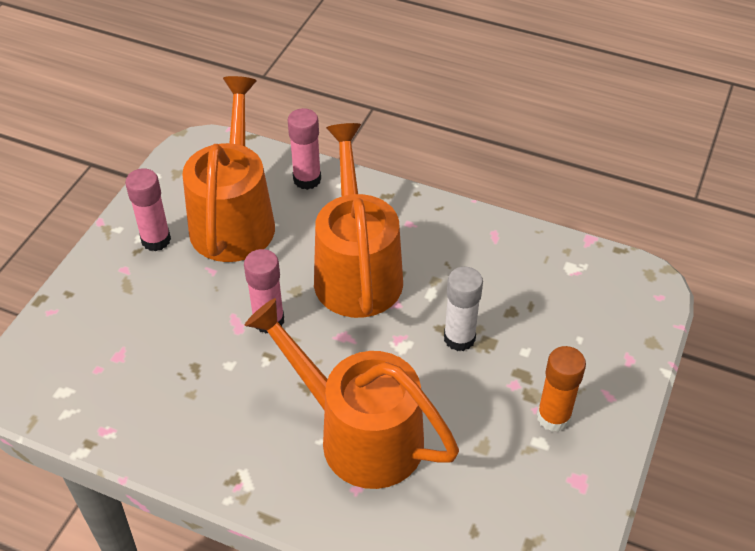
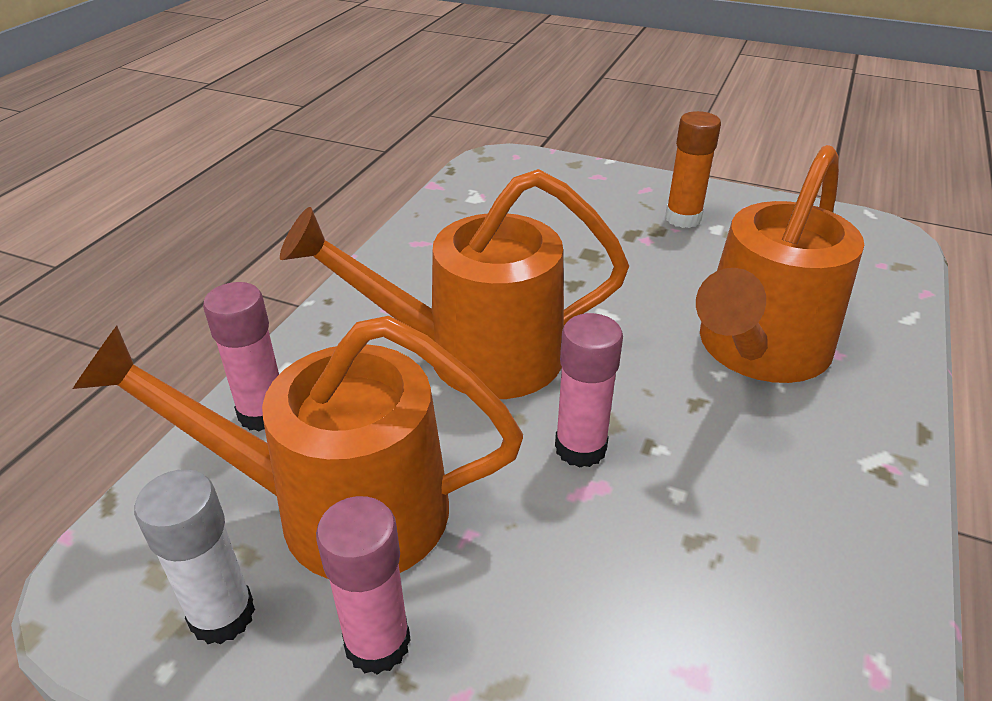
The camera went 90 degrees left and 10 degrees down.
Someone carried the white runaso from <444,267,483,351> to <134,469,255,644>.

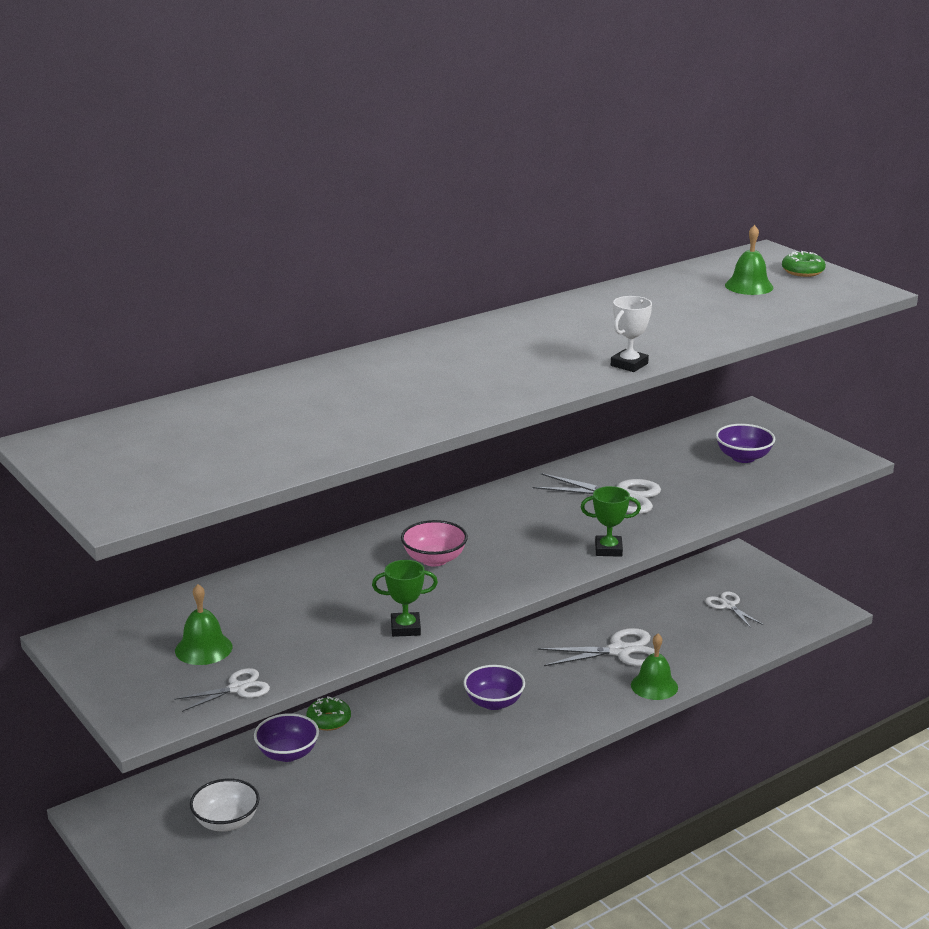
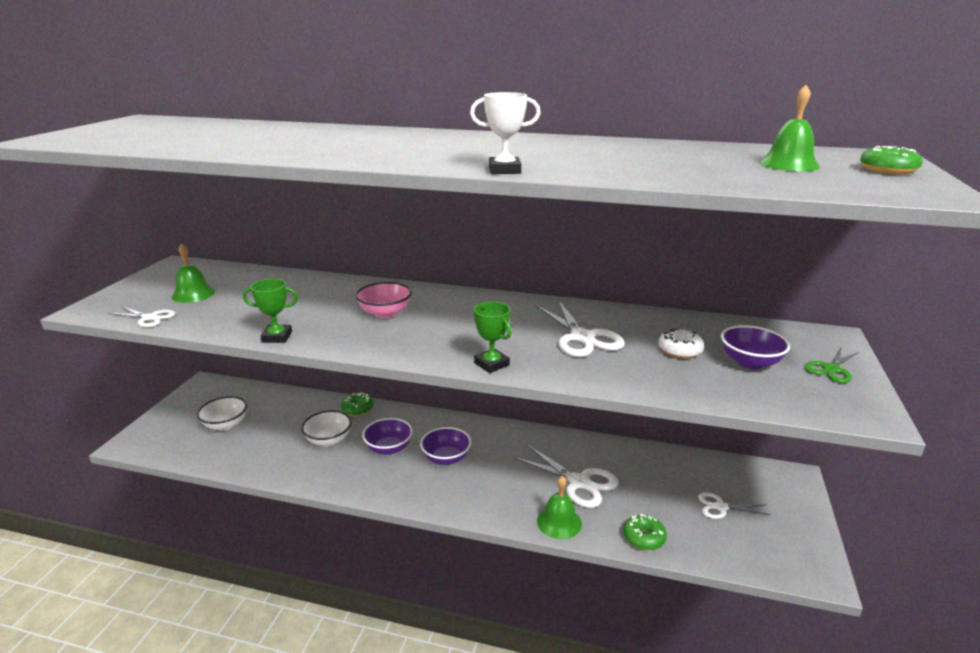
The camera went 50 degrees right and 0 degrees up.
Someone put down the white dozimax at <301,410,352,446>.
Someone put down the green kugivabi at <623,514,667,550>.
Someone put down the white kugivabi at <658,329,704,358>.
Someone put down the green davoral at <805,348,860,383>.
Someone carried the purple dozimax from <254,713,319,762> to <362,418,413,455>.
Someone rotated the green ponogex at <372,560,438,637> by 45 degrees counterclockwise.
Someone rotated the white davoral at <705,591,764,628> by 105 degrees counterclockwise.

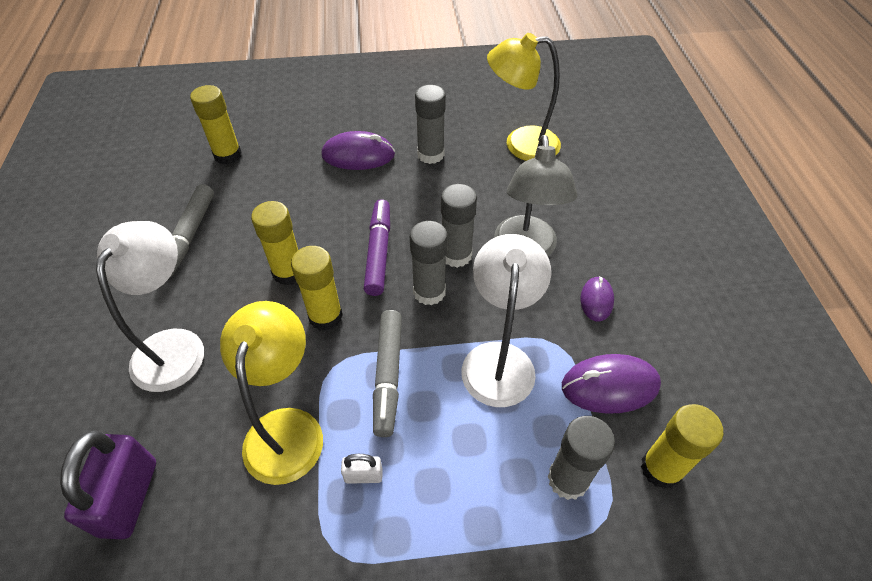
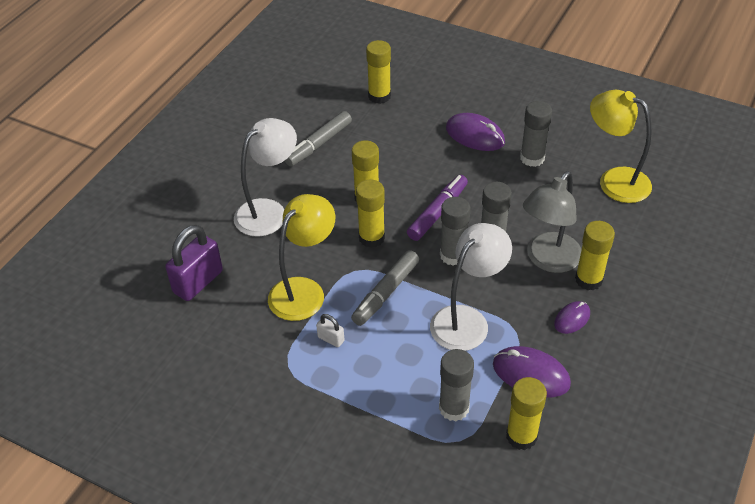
The camera went 35 degrees right and 5 degrees down.
Someone put down the yellow runaso at <575,221,615,290>.

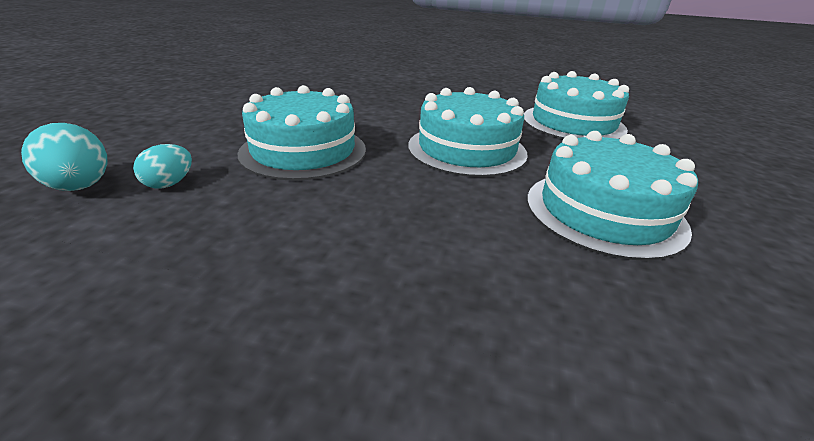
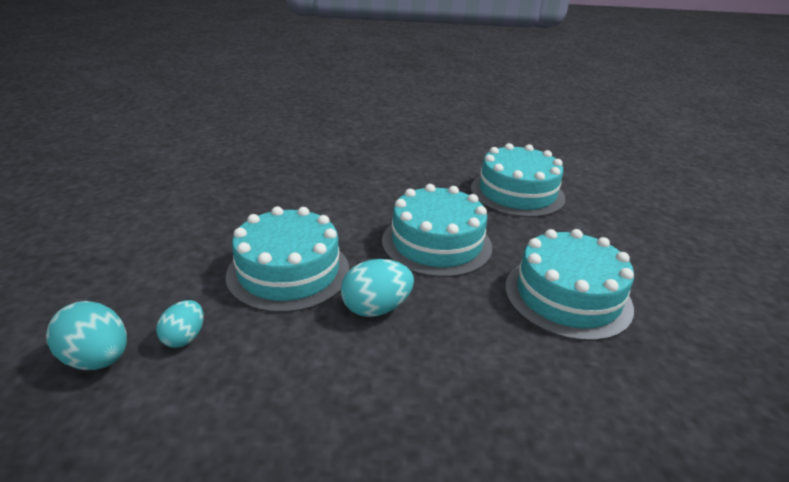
The camera went 15 degrees left and 0 degrees up.
Someone put down the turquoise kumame at <341,259,414,317>.

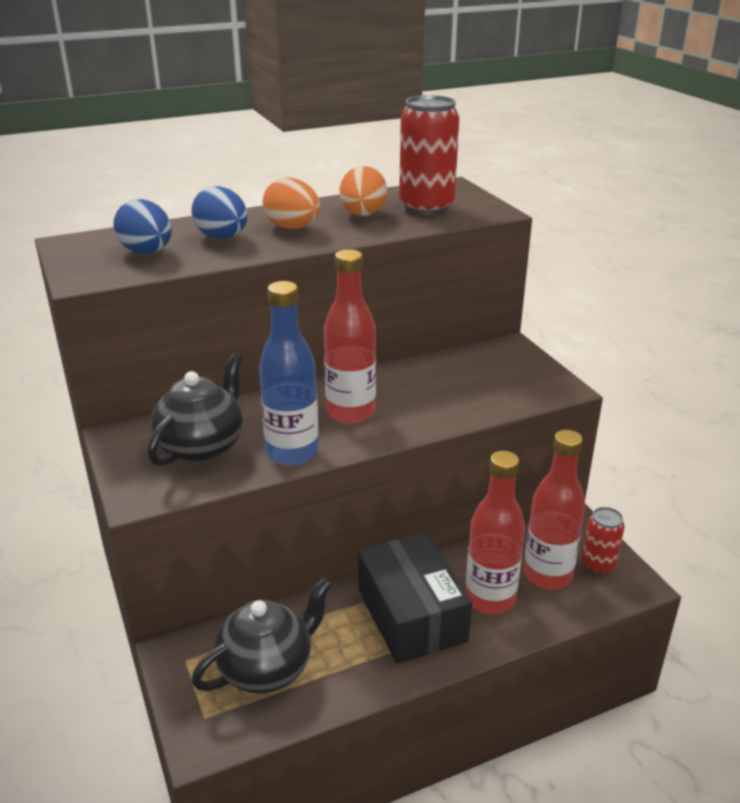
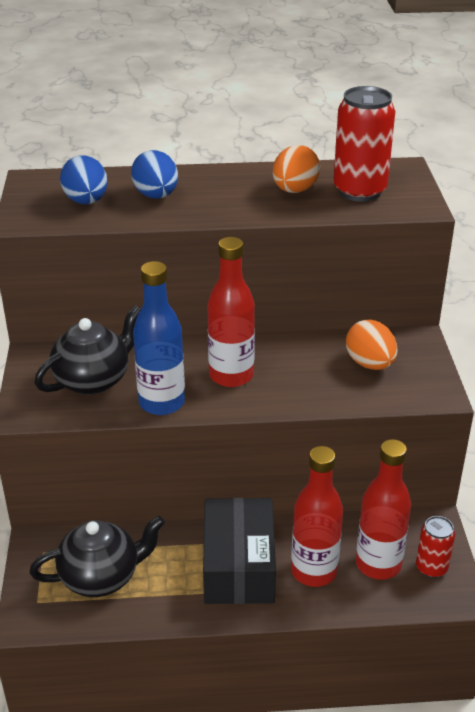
The camera went 20 degrees right and 5 degrees up.
Someone carried the orange kumame from <263,178,320,229> to <346,320,397,370>.

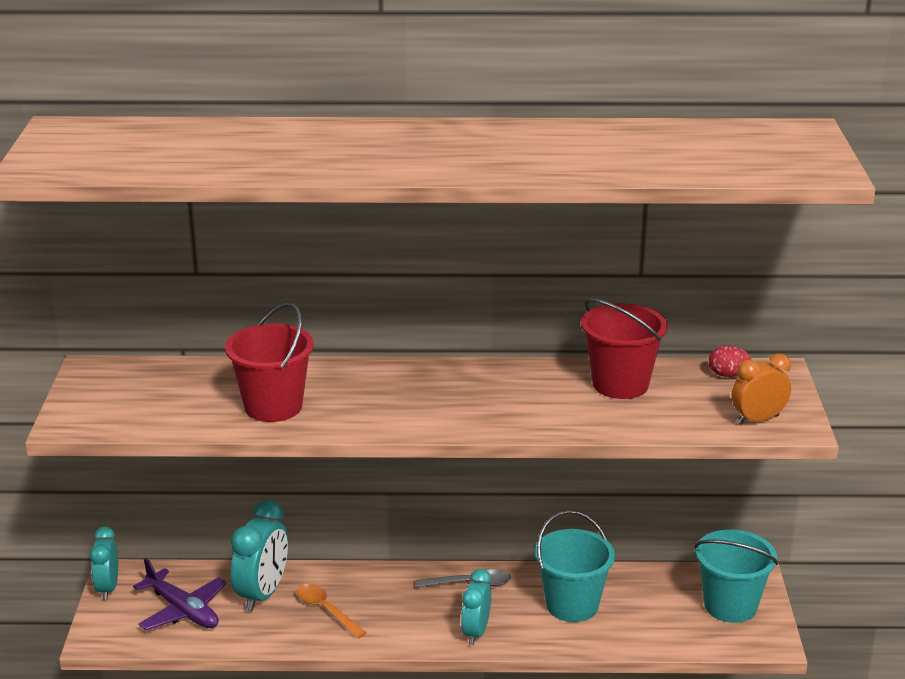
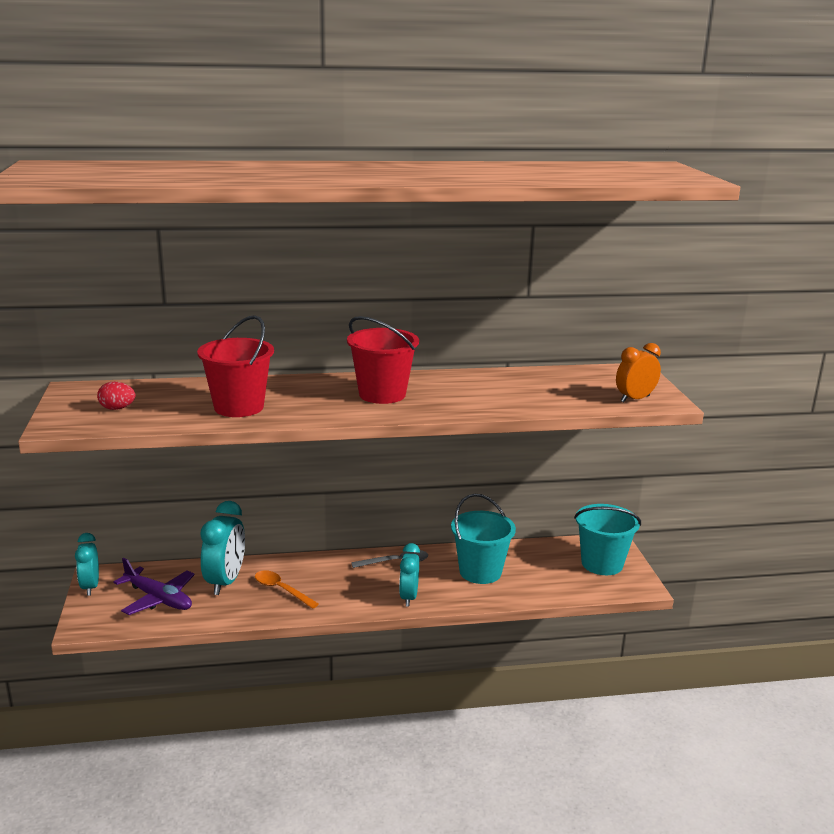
The camera went 10 degrees left and 5 degrees down.
Someone carried the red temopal from <581,298,668,399> to <347,316,419,404>.
Someone carried the red kumame from <709,345,751,377> to <97,382,135,410>.

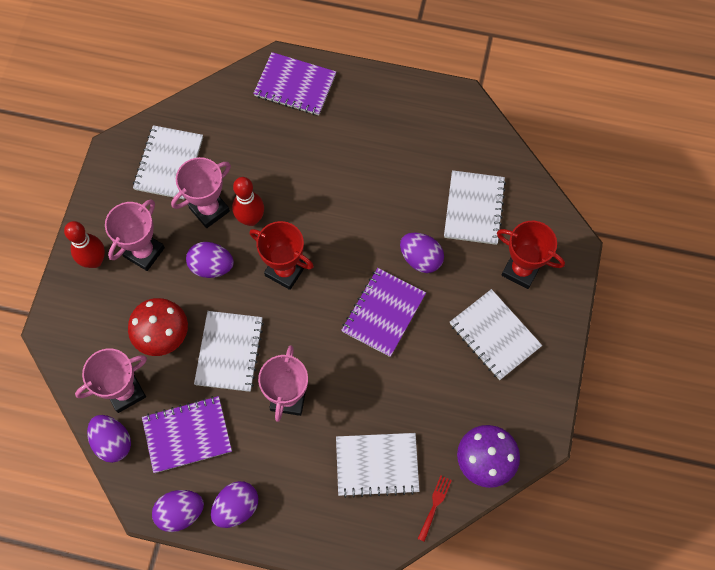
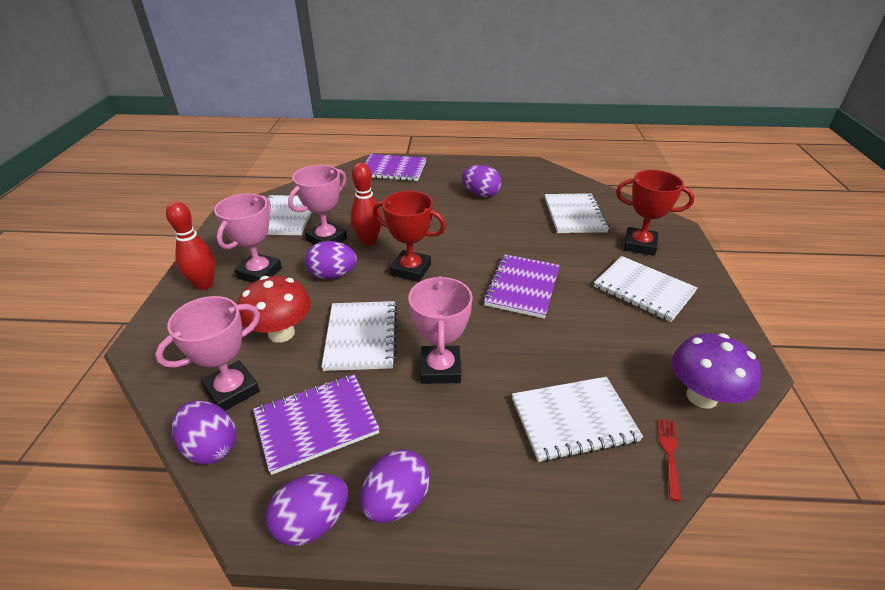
The camera went 10 degrees left and 30 degrees down.
Someone carried the purple kumame from <400,232,444,273> to <462,165,501,197>.

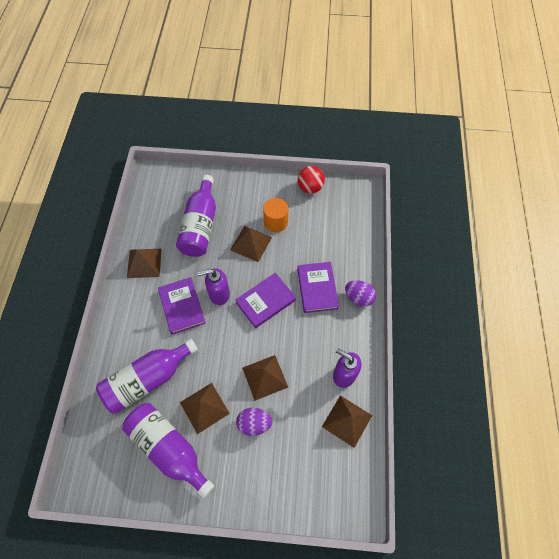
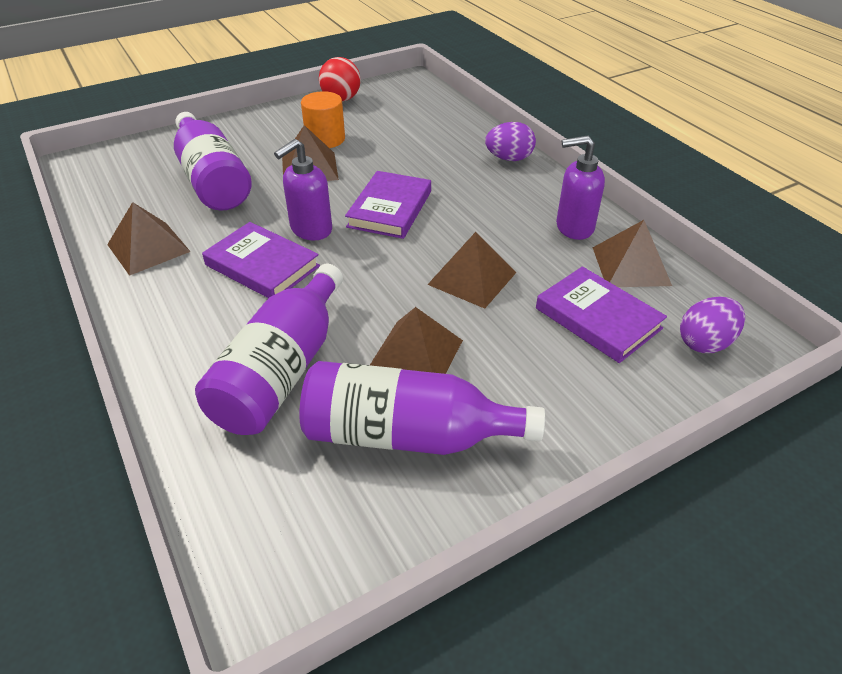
The camera went 35 degrees left and 20 degrees down.
Someone carried the purple kumame from <236,408,272,436> to <680,297,745,353>.
Someone carried the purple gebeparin from <297,262,339,313> to <536,267,667,363>.

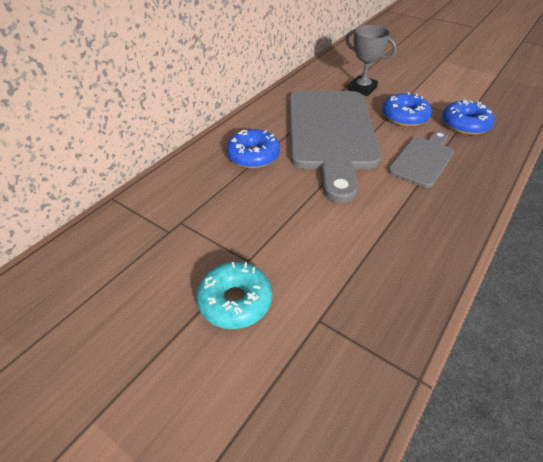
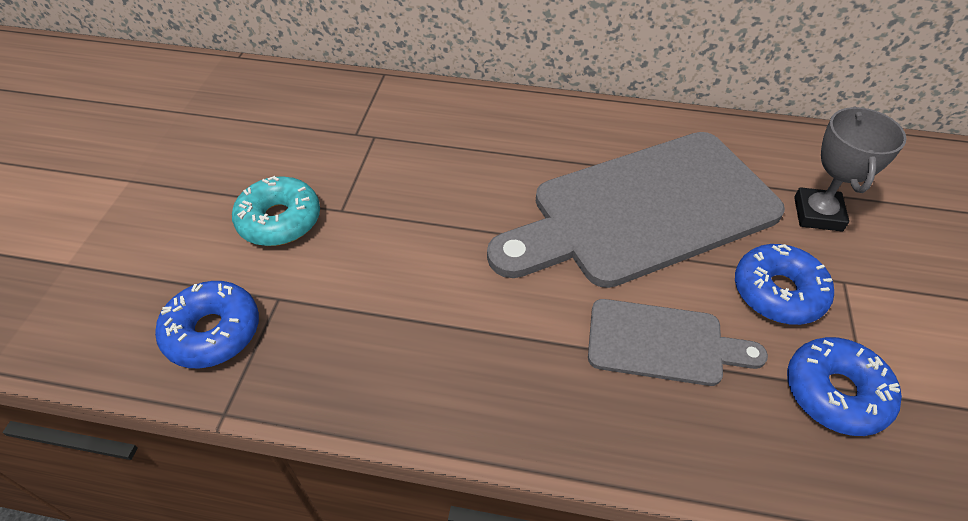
The camera went 65 degrees right and 5 degrees up.
Someone carried the blue kugivabi from <226,129,280,168> to <155,281,259,368>.

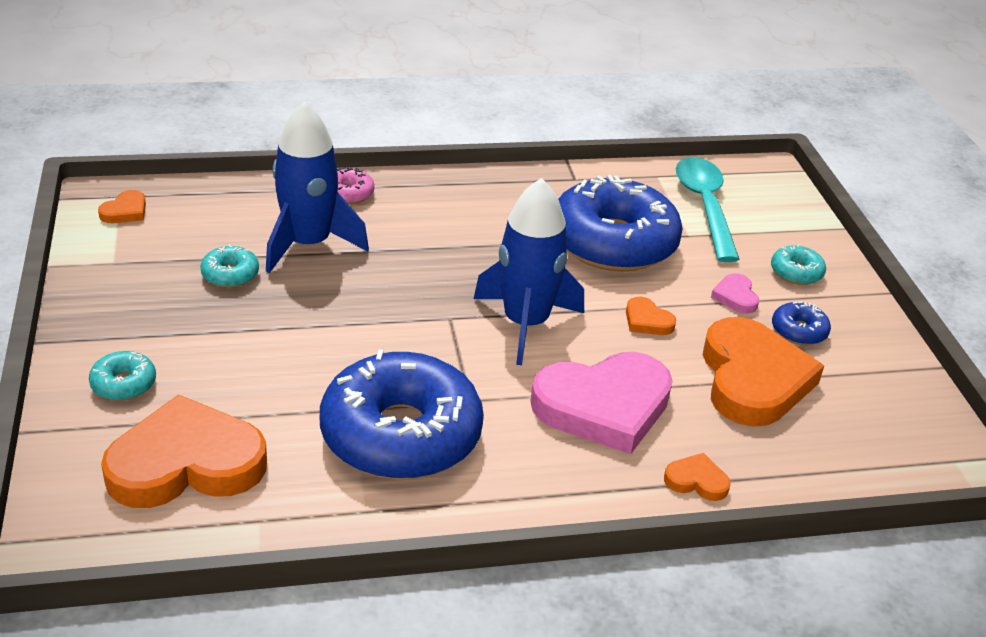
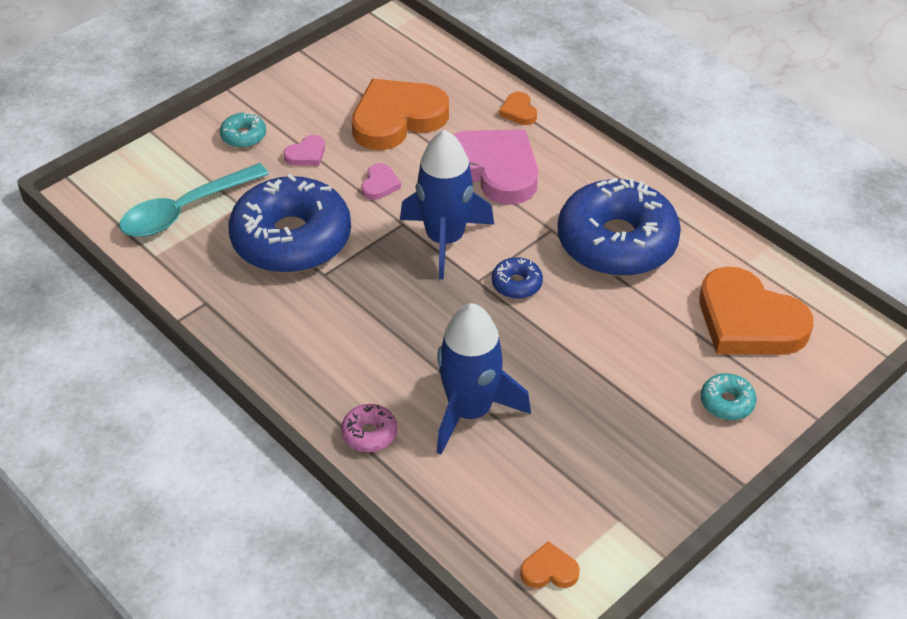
The camera went 120 degrees left and 10 degrees up.
Someone took away the turquoise kugivabi at <200,245,259,288>.
Someone carried the blue kugivabi from <772,301,831,345> to <492,257,543,299>.
Someone repainted the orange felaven at <626,297,676,335>, which became the pink felaven at <361,163,401,200>.

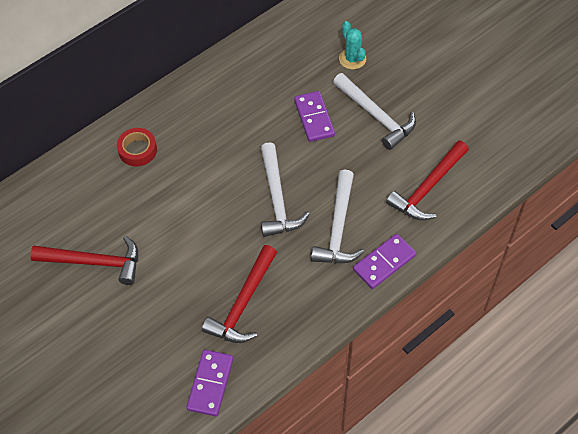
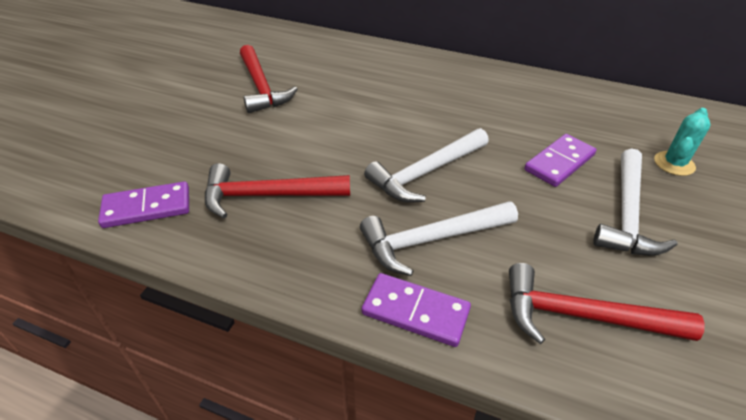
The camera went 60 degrees right and 15 degrees down.
Someone took away the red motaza at <117,128,157,166>.

